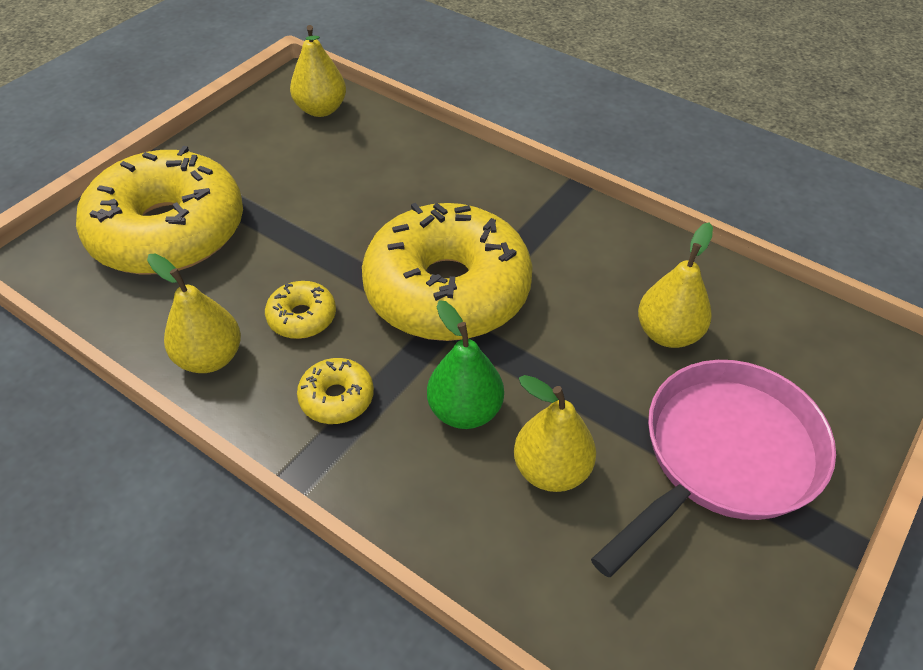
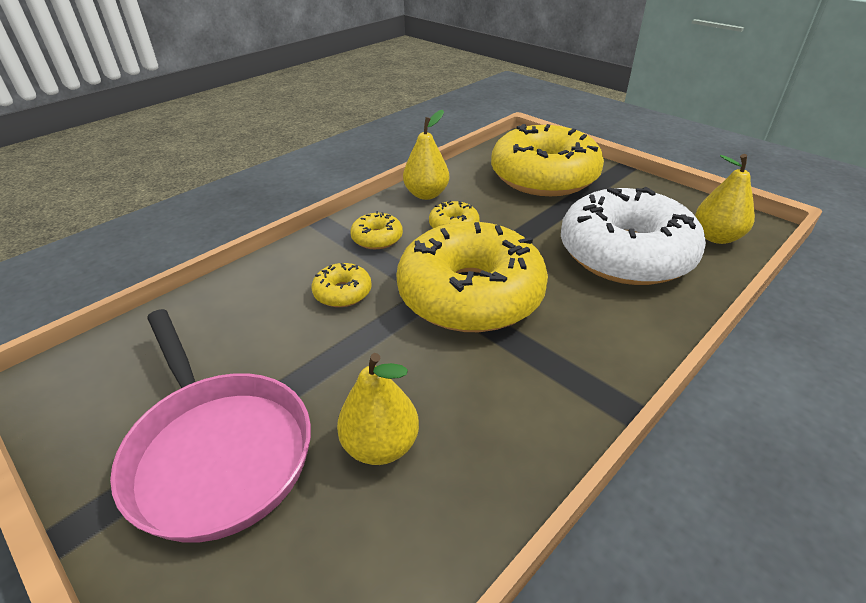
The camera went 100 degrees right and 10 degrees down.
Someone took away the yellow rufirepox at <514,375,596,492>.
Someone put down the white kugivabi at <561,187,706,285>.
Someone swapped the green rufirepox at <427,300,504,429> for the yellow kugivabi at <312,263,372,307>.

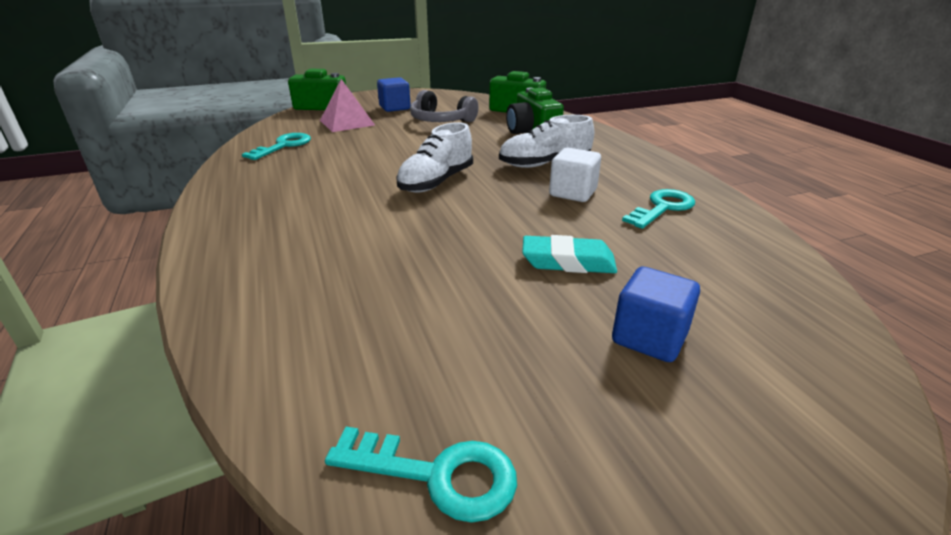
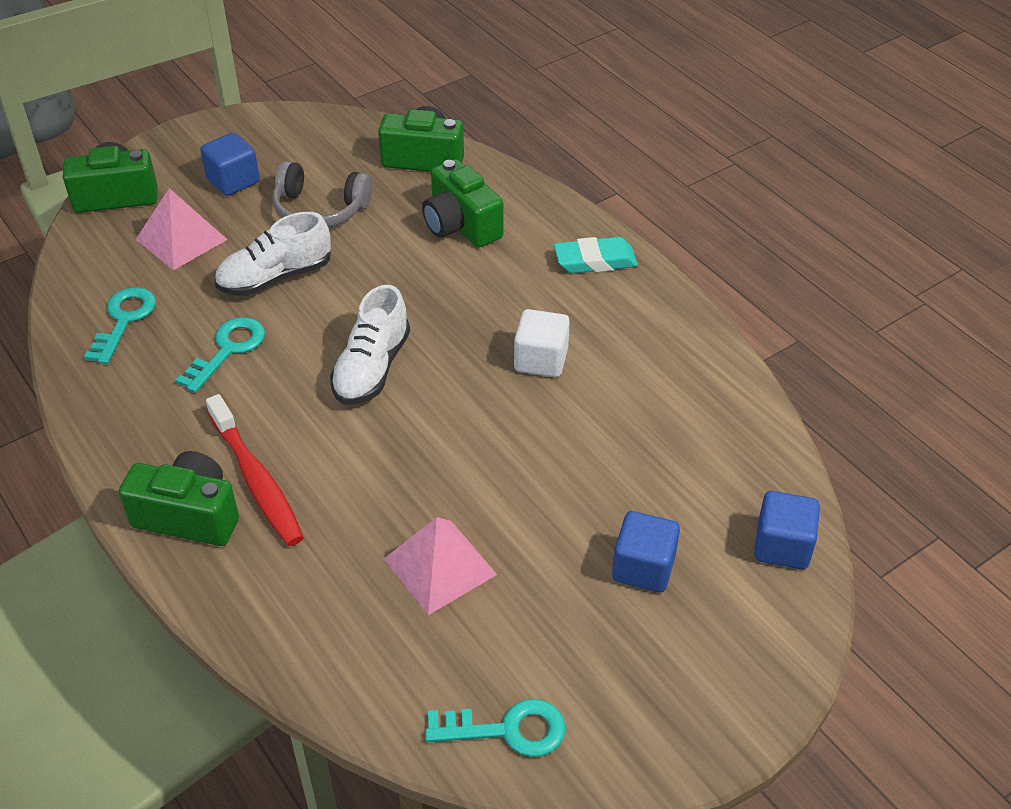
The camera went 15 degrees left and 15 degrees up.
Someone put down the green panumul at <119,451,239,546>.
Someone put down the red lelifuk at <206,394,304,546>.
Someone put down the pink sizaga at <384,517,497,615>.
Someone put down the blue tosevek at <754,491,820,569>.
Someone carried the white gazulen from <499,115,594,168> to <214,212,331,296>.
Someone carried the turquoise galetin from <522,235,617,273> to <554,237,638,273>.
Someone carried the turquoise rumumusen from <622,189,695,229> to <175,317,265,393>.

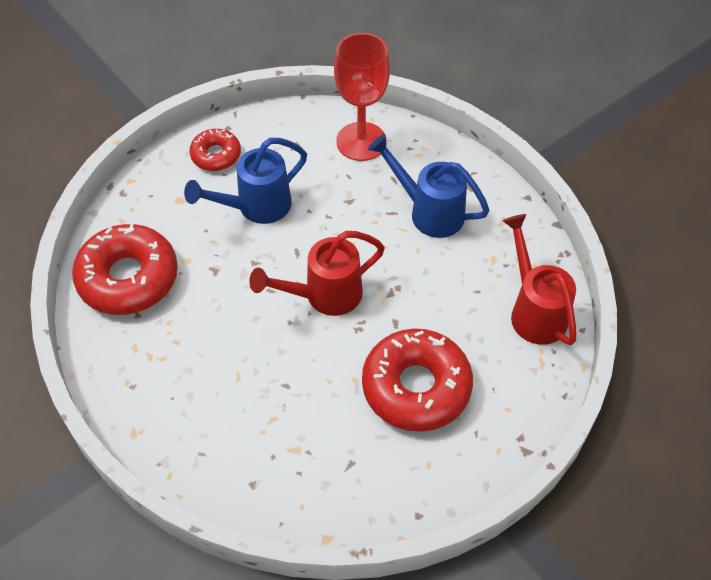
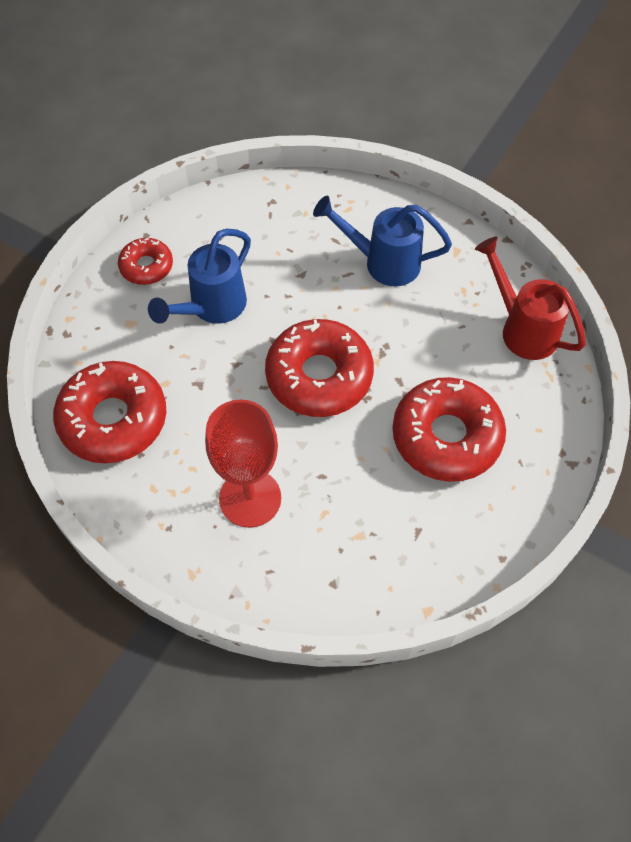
The camera went 20 degrees left and 5 degrees up.
Someone carried the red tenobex from <334,33,390,161> to <205,400,281,528>.
Someone swapped the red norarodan at <249,231,385,316> for the red kugivabi at <265,319,374,417>.

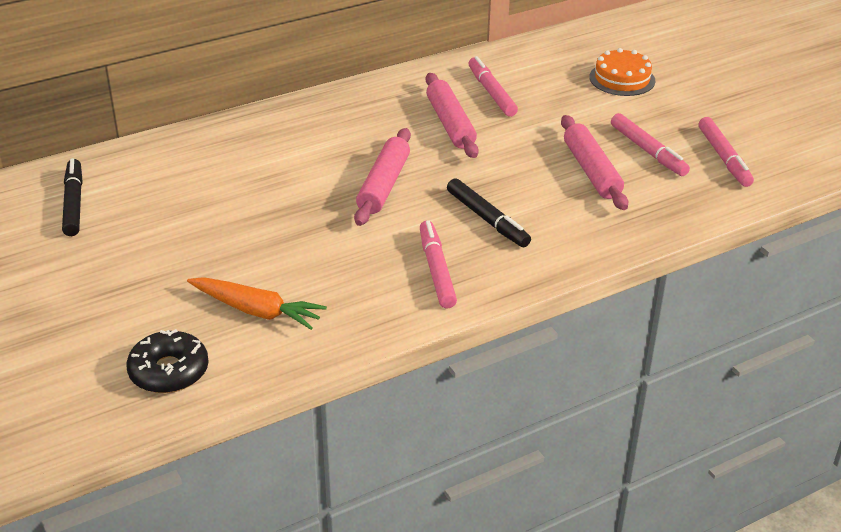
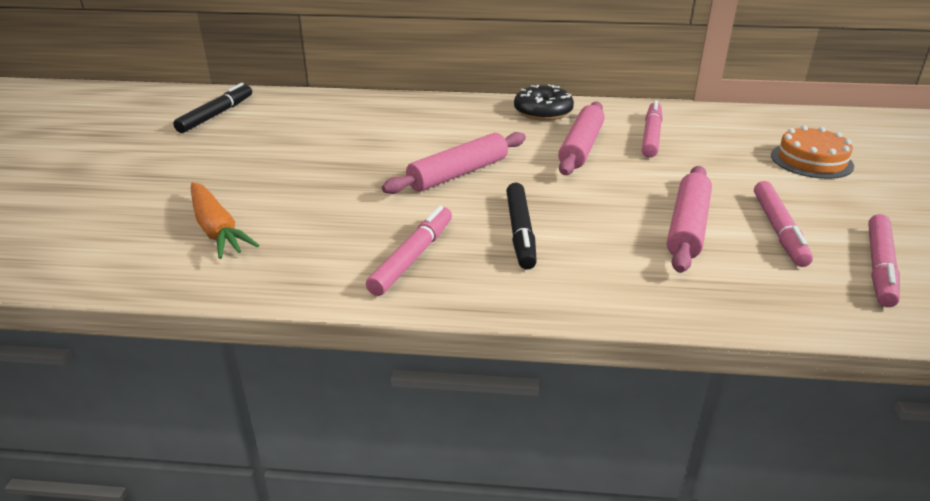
The camera went 35 degrees right and 5 degrees down.
Someone carried the black kugivabi from <126,329,209,393> to <514,84,574,121>.

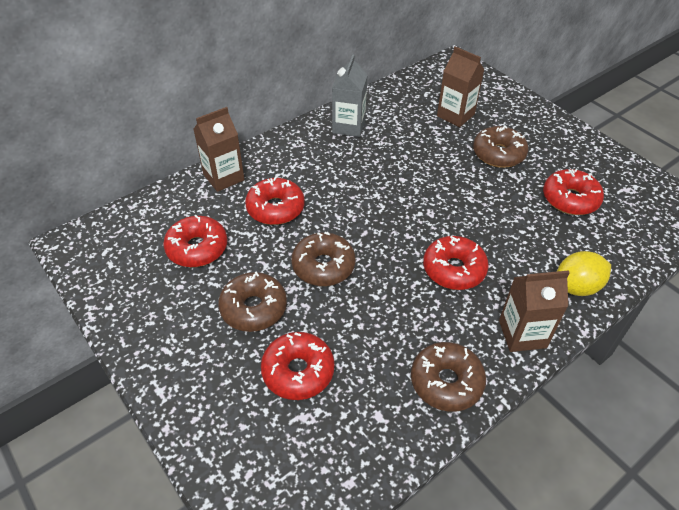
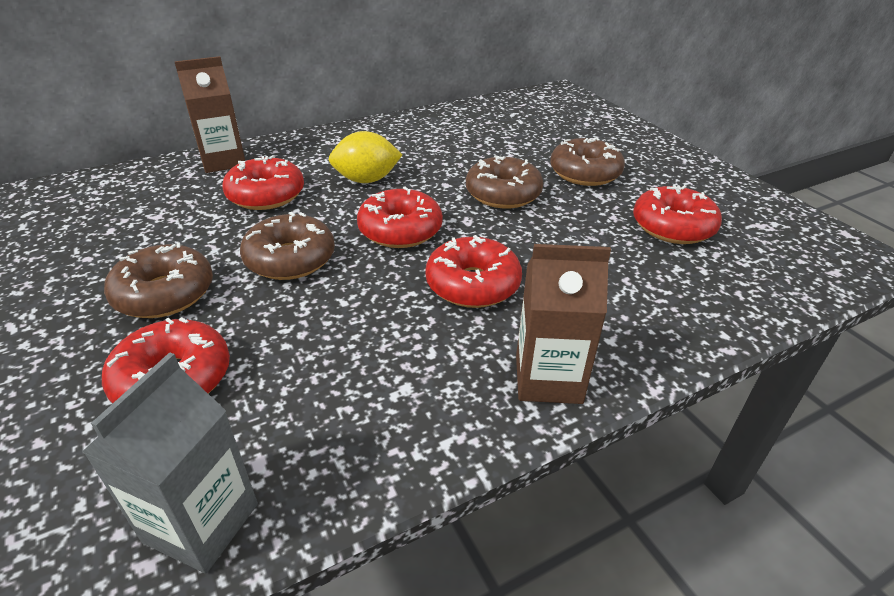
The camera went 10 degrees right and 10 degrees down.
Someone took away the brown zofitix at <437,46,485,127>.
Someone carried the red kugivabi from <163,215,227,267> to <357,186,443,248>.
Someone carried the grey zofitix from <332,55,367,137> to <82,352,258,574>.
Someone carried the brown kugivabi from <411,342,486,412> to <466,155,543,208>.
Someone carried the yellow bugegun from <557,251,611,296> to <329,131,402,183>.

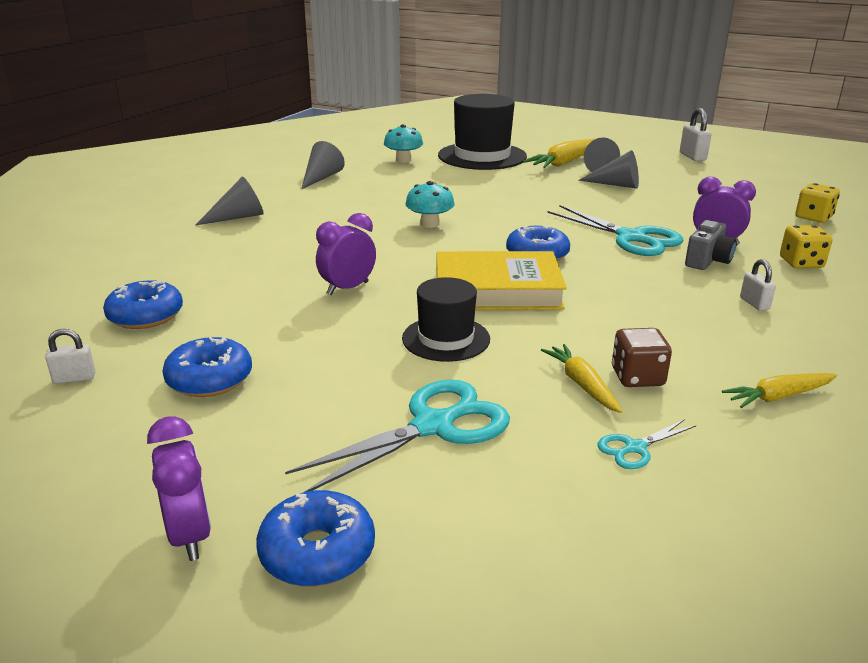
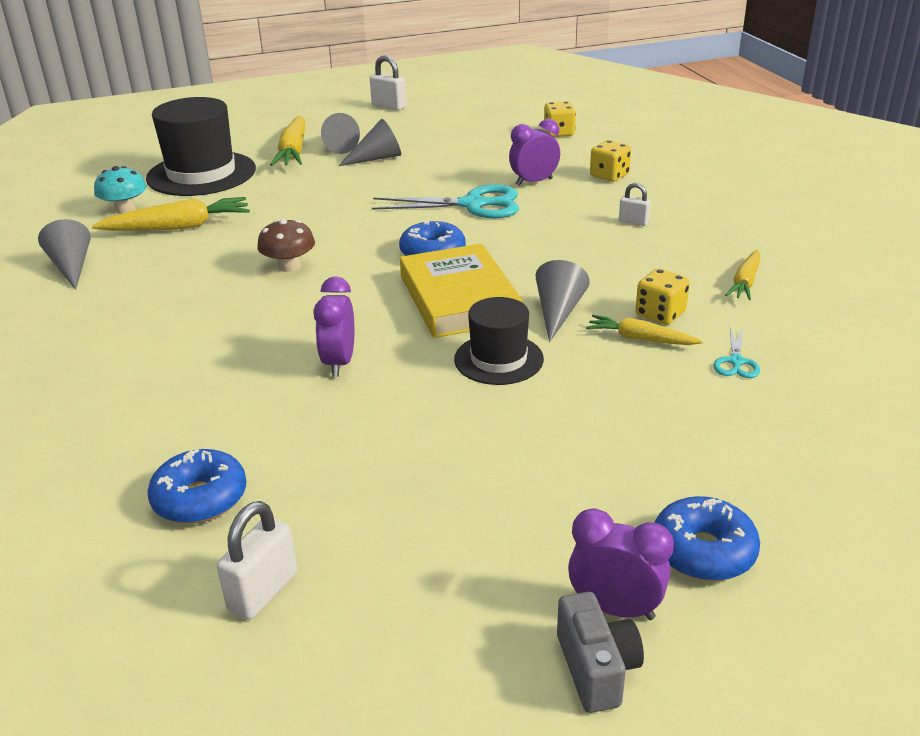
The camera went 45 degrees left and 5 degrees up.
Someone took away the blue kugivabi at <162,337,252,397>.
Someone took away the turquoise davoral at <285,380,510,492>.
Someone put down the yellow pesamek at <92,197,250,231>.
Someone carried the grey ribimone from <196,176,264,225> to <536,260,590,342>.
Someone carried the grey panumul from <685,220,737,270> to <557,592,644,713>.
Someone repainted the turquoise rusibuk at <405,181,455,228>, which became the brown rusibuk at <257,219,315,272>.
Someone repainted the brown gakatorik at <612,328,672,387>, which became the yellow gakatorik at <635,268,690,325>.
Someone rotated the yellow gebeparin at <436,251,567,310> by 60 degrees counterclockwise.
Someone scaled the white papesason at <45,329,95,384> by 1.59.

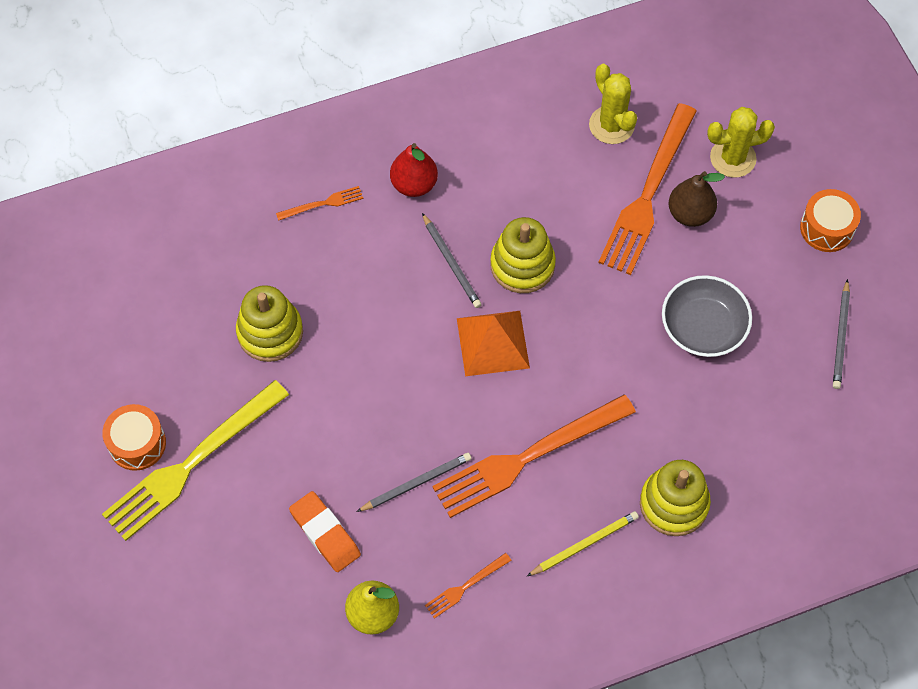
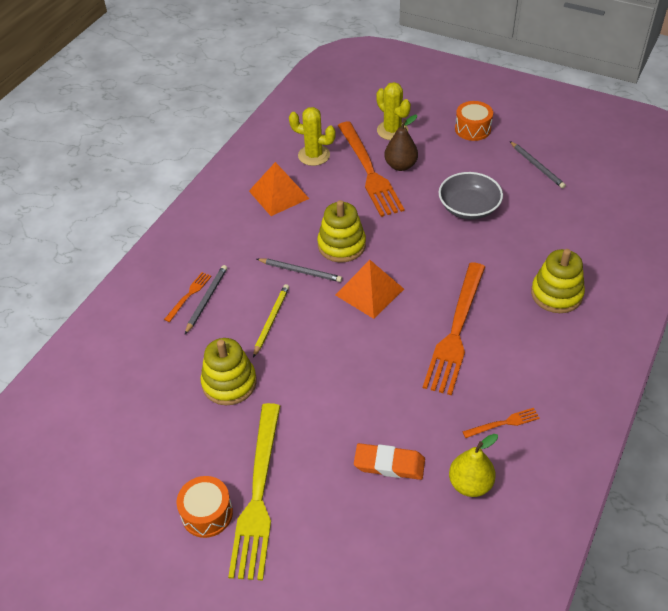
The camera went 40 degrees left and 15 degrees down.
Someone took away the red rufirepox at <390,143,438,197>.
Someone put down the orange sizaga at <249,162,309,216>.
Someone carried the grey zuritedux from <357,453,472,512> to <185,265,227,334>.
Someone carried the yellow zuritedux from <527,511,639,576> to <253,284,289,358>.
Someone rotated the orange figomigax at <425,553,512,619> by 120 degrees counterclockwise.
Someone rotated the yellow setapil at <707,107,775,178> by 75 degrees counterclockwise.

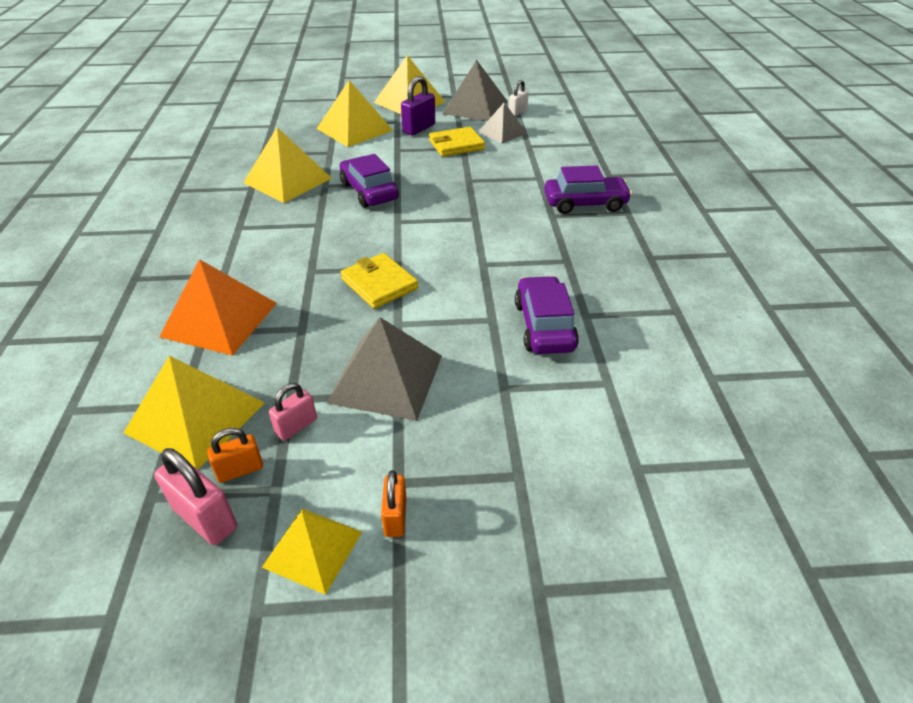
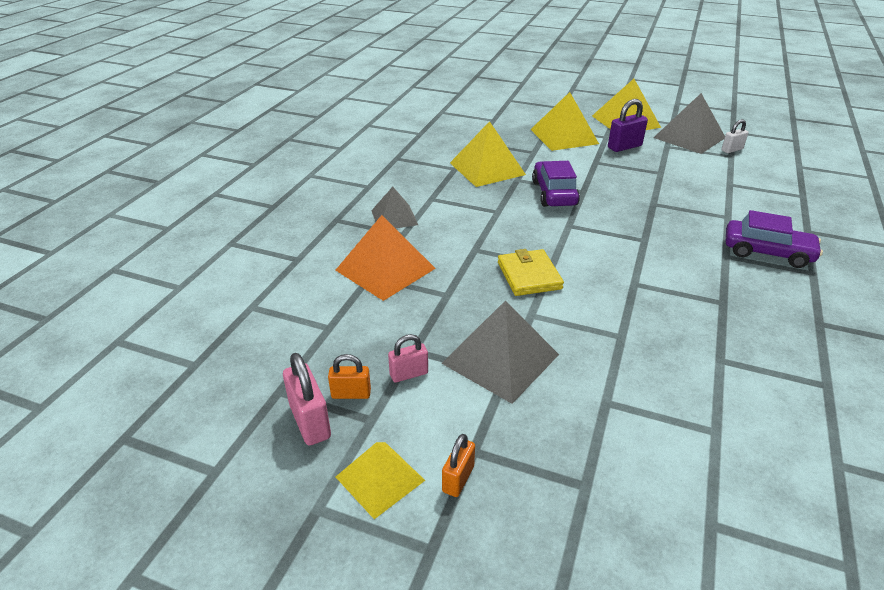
The camera went 25 degrees right and 5 degrees down.
Someone took away the yellow sizaga at <124,356,265,470>.
Someone took away the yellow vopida at <429,127,485,157>.
Someone took away the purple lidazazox at <515,276,579,354>.
Someone carried the grey sizaga from <479,102,527,143> to <371,187,418,228>.

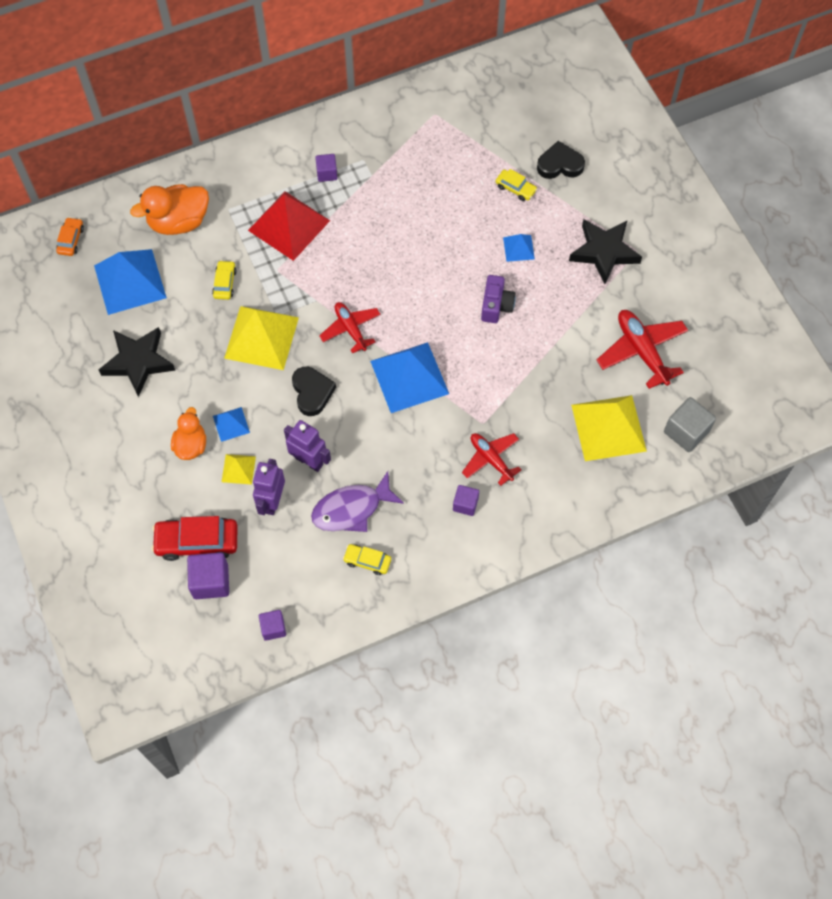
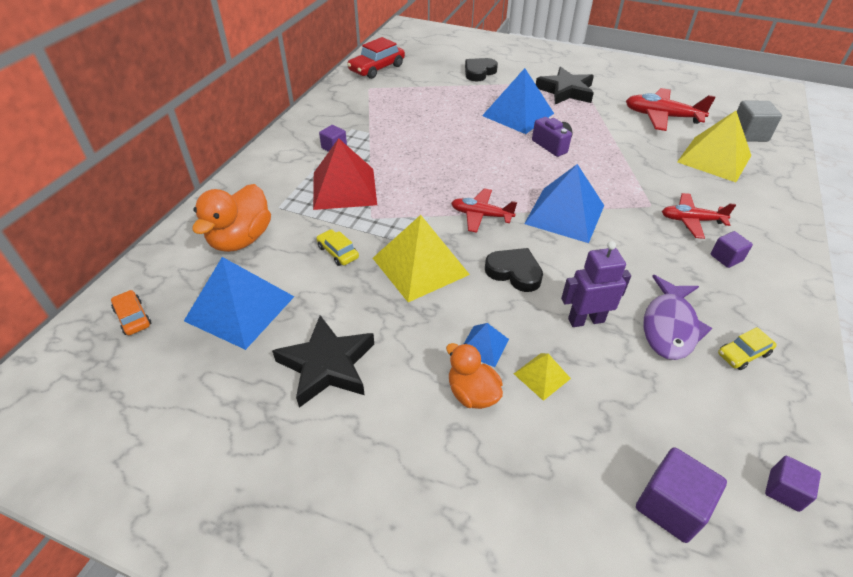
The camera went 45 degrees left and 20 degrees down.
Someone took away the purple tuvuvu at <253,459,285,515>.
Someone took away the yellow lidazazox at <495,169,537,201>.
Someone carried the red lidazazox from <152,516,238,561> to <347,37,405,79>.
Someone scaled the blue sizaga at <503,234,535,262> by 2.08.

